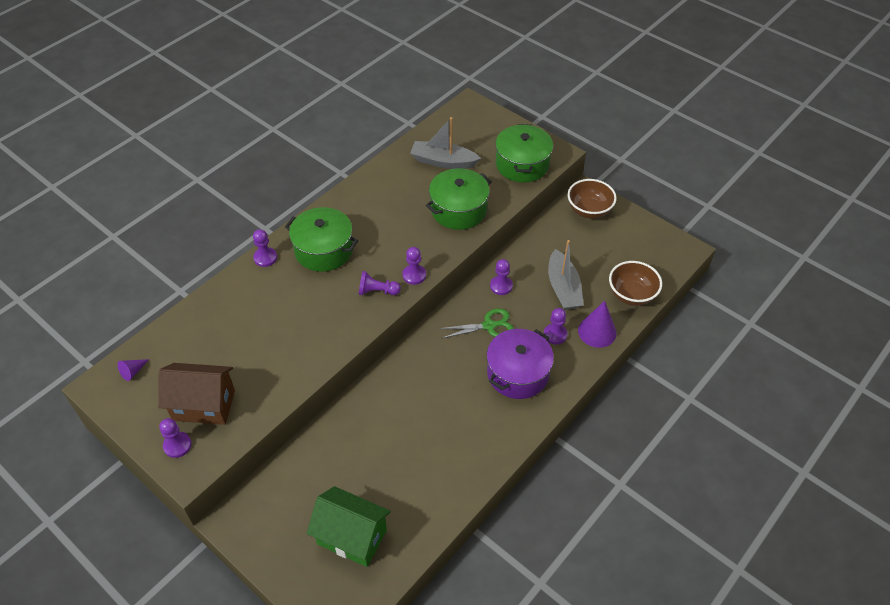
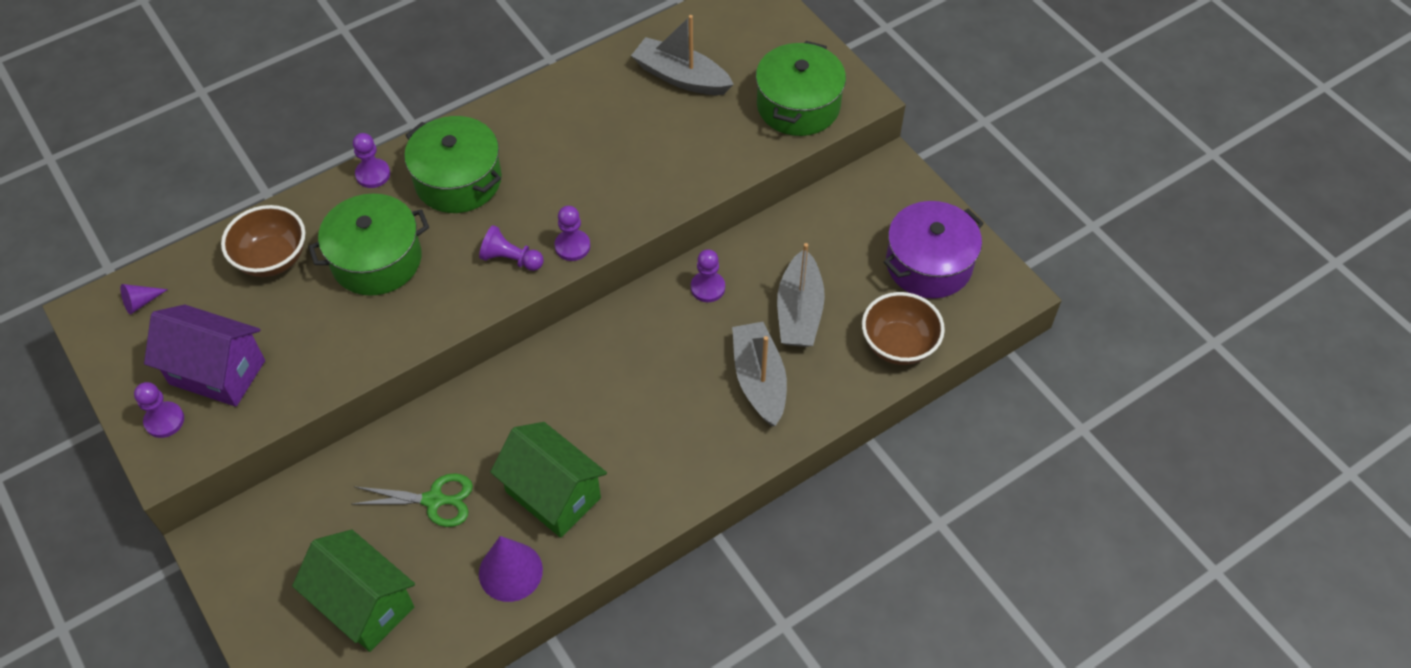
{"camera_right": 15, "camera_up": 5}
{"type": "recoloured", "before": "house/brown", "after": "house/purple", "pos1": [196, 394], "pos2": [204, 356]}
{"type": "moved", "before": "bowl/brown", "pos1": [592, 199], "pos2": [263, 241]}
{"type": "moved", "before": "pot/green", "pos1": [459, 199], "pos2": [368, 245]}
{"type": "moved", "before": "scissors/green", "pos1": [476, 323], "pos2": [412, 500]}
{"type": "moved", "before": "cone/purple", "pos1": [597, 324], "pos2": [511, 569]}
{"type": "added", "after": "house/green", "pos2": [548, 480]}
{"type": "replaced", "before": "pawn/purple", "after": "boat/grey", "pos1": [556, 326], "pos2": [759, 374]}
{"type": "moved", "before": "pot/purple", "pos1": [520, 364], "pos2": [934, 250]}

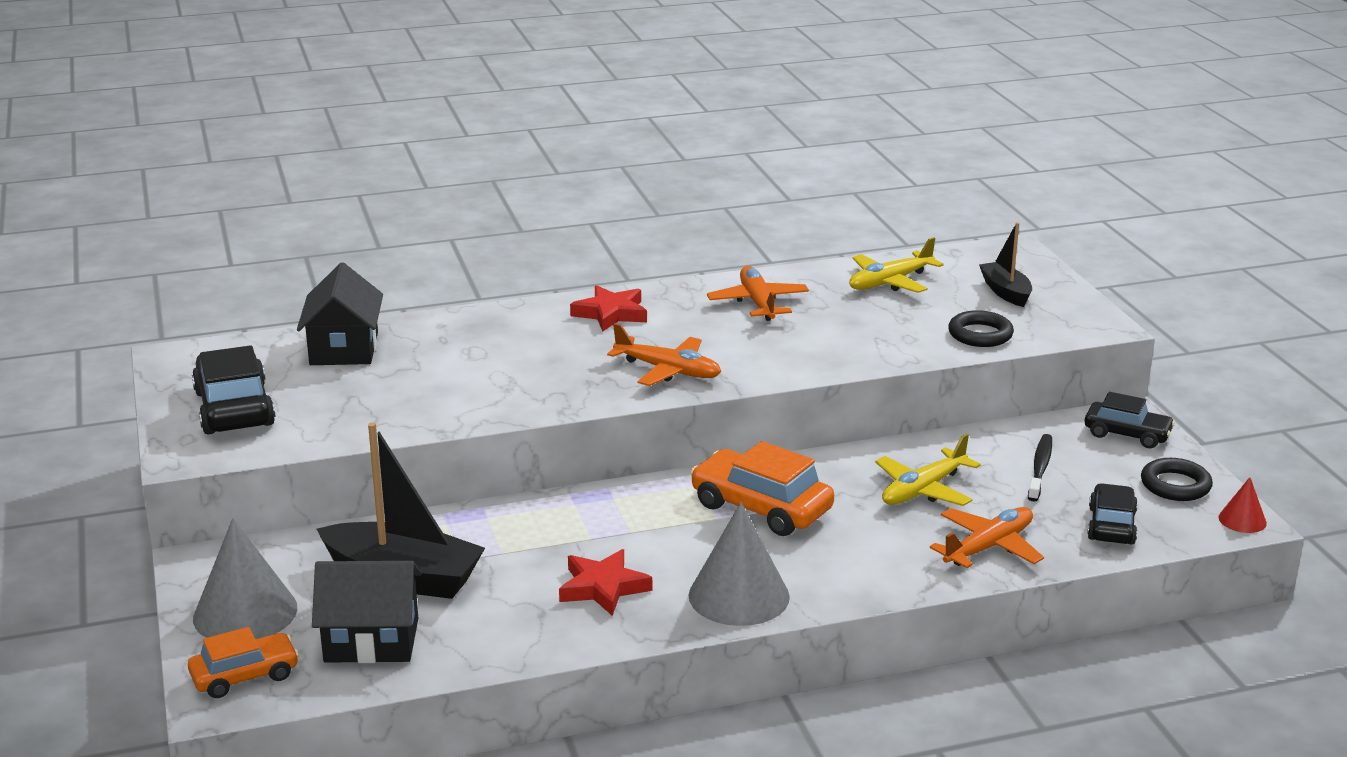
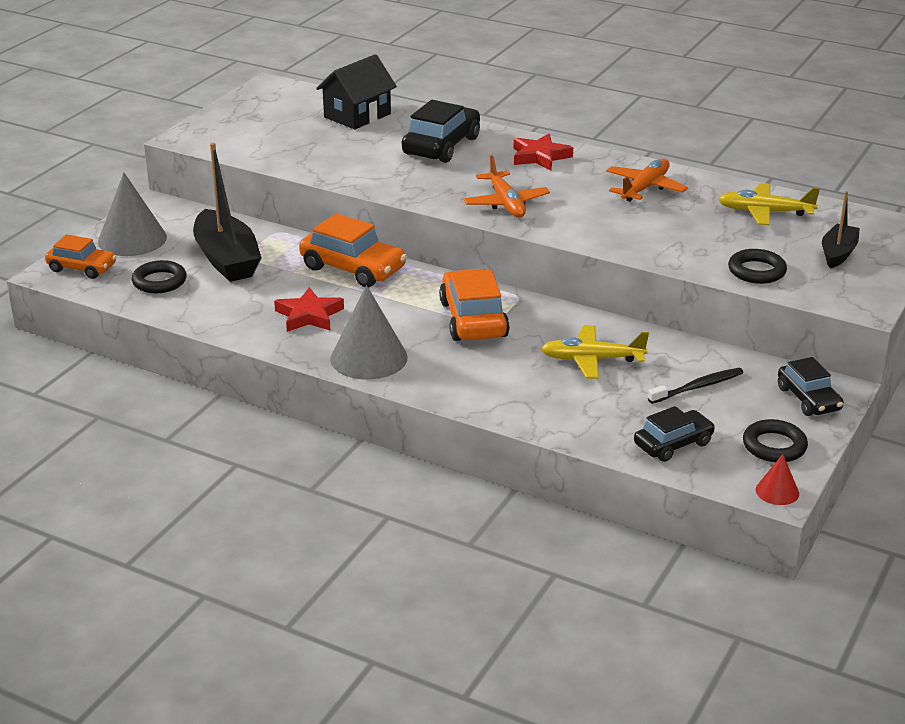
{"camera_right": 45, "camera_up": 5}
{"type": "replaced", "before": "house/black", "after": "ring/black", "pos1": [367, 612], "pos2": [159, 276]}
{"type": "added", "after": "car/orange", "pos2": [353, 250]}
{"type": "moved", "before": "car/black", "pos1": [233, 389], "pos2": [441, 131]}
{"type": "removed", "before": "plane/orange", "pos1": [987, 537]}

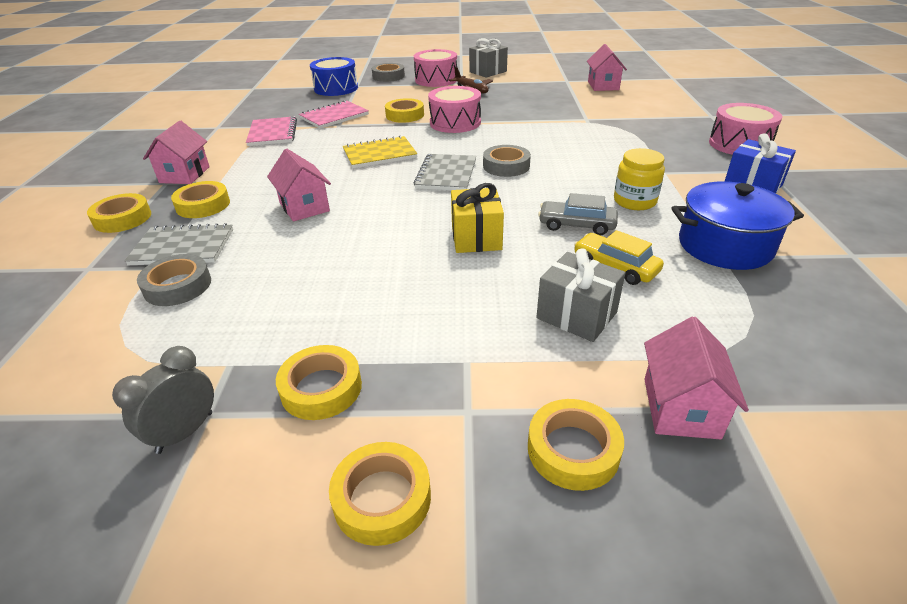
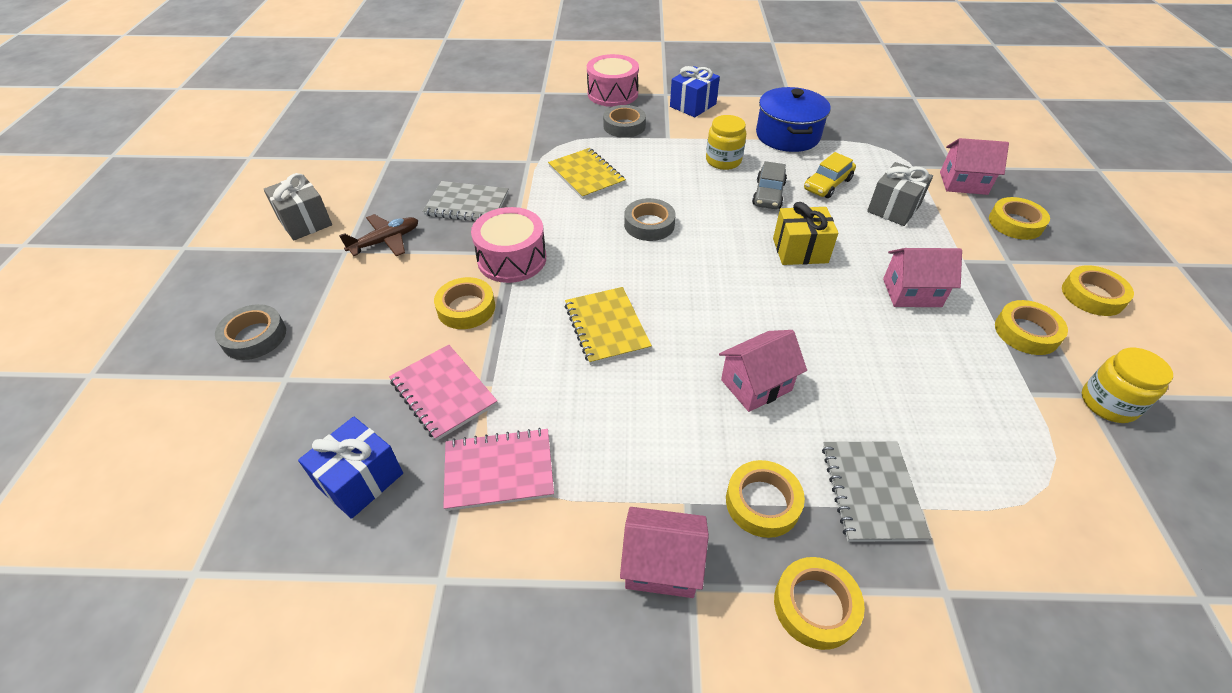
{"camera_right": -90, "camera_up": 10}
{"type": "added", "after": "gift/blue", "pos2": [350, 467]}
{"type": "moved", "before": "notebook/grey", "pos1": [445, 172], "pos2": [466, 201]}
{"type": "added", "after": "notebook/yellow", "pos2": [587, 173]}
{"type": "moved", "before": "tape/grey", "pos1": [174, 280], "pos2": [624, 121]}
{"type": "moved", "before": "house/pink", "pos1": [607, 67], "pos2": [922, 277]}
{"type": "replaced", "before": "clock/grey", "after": "jar/yellow", "pos1": [163, 400], "pos2": [1127, 385]}
{"type": "removed", "before": "drum/blue", "pos1": [334, 76]}
{"type": "removed", "before": "drum/pink", "pos1": [435, 68]}

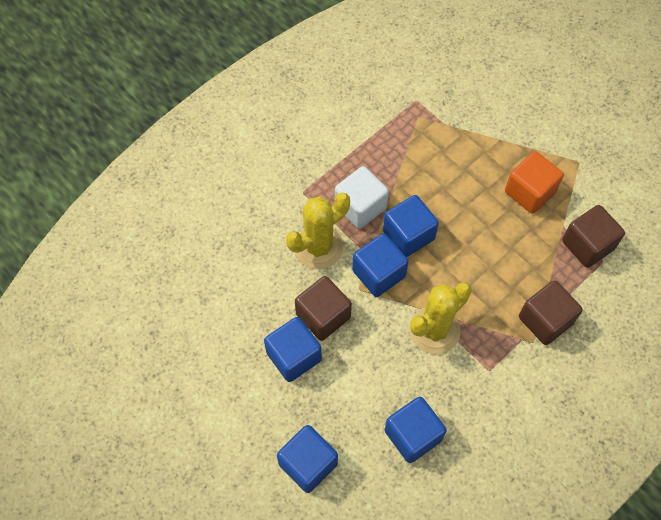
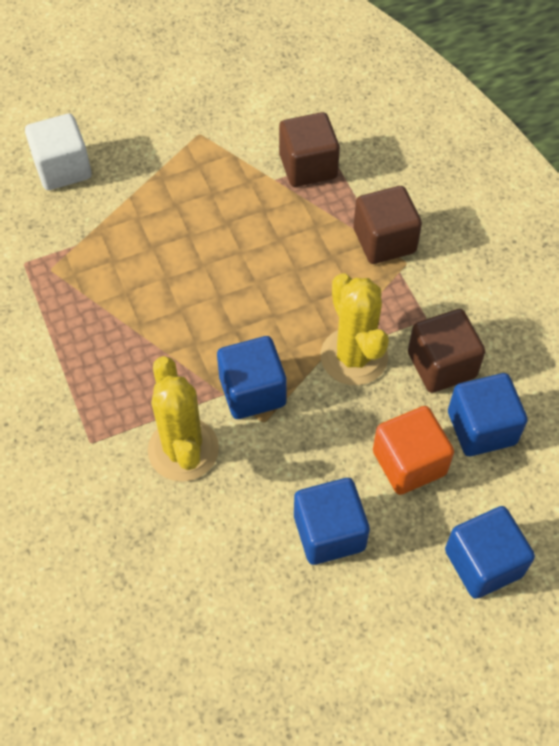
{"camera_right": -70, "camera_up": -5}
{"type": "moved", "before": "cube/white", "pos1": [362, 197], "pos2": [58, 151]}
{"type": "moved", "before": "cube/orange", "pos1": [534, 182], "pos2": [413, 450]}
{"type": "moved", "before": "cube/brown", "pos1": [323, 308], "pos2": [446, 351]}
{"type": "removed", "before": "cube/blue", "pos1": [411, 226]}

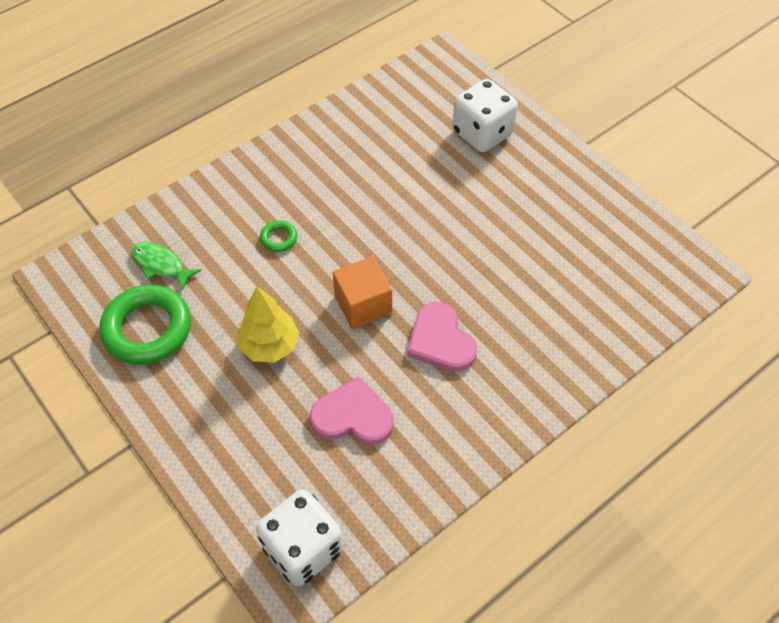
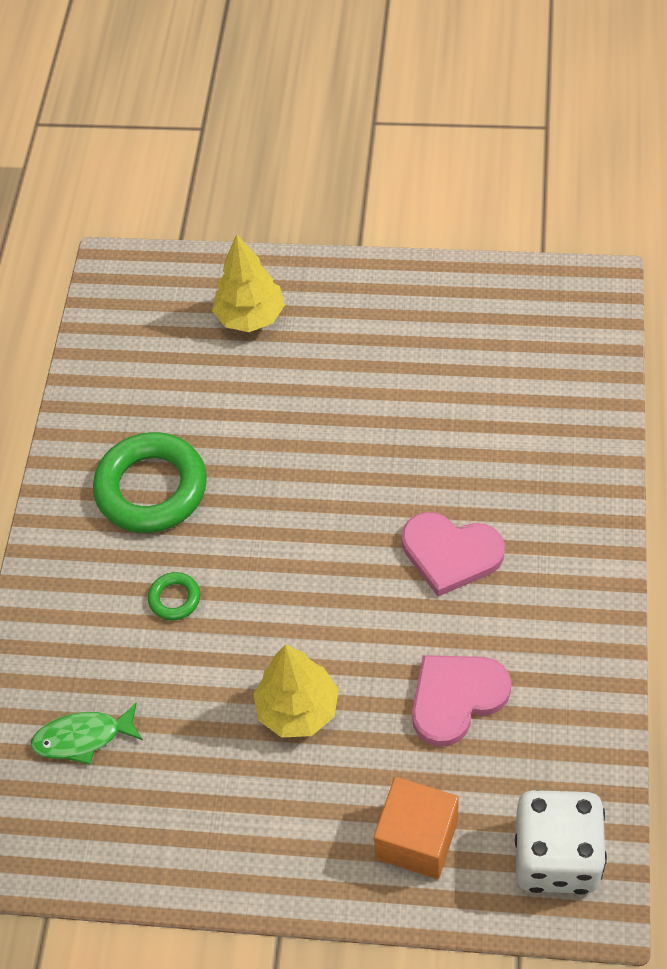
{"camera_right": -40, "camera_up": 0}
{"type": "moved", "before": "ring/green", "pos1": [145, 325], "pos2": [150, 482]}
{"type": "replaced", "before": "dice/white", "after": "tree/yellow", "pos1": [485, 115], "pos2": [248, 283]}
{"type": "moved", "before": "cube/orange", "pos1": [362, 292], "pos2": [416, 828]}

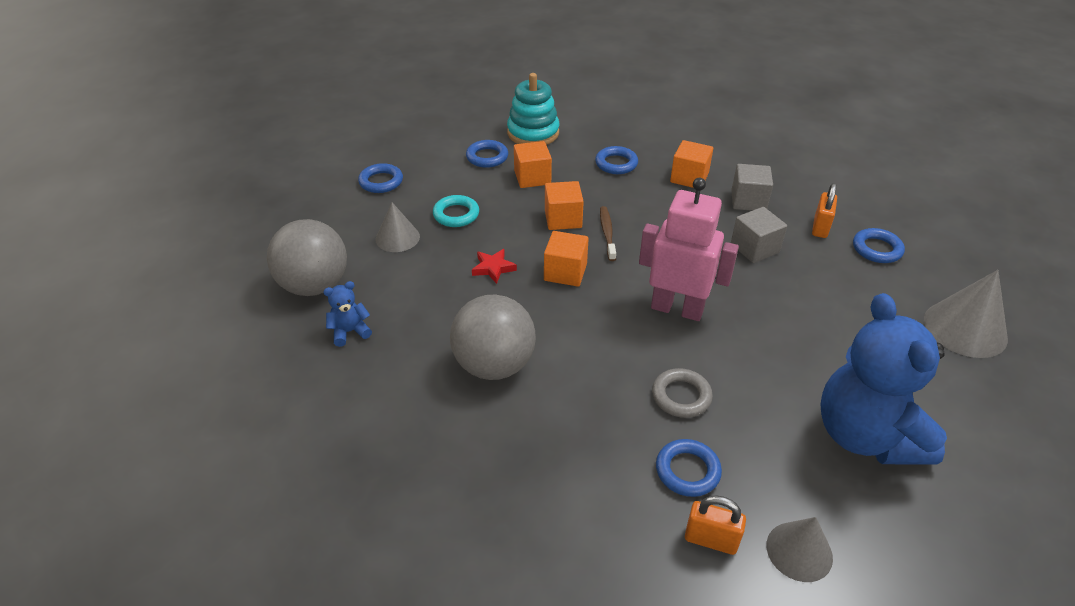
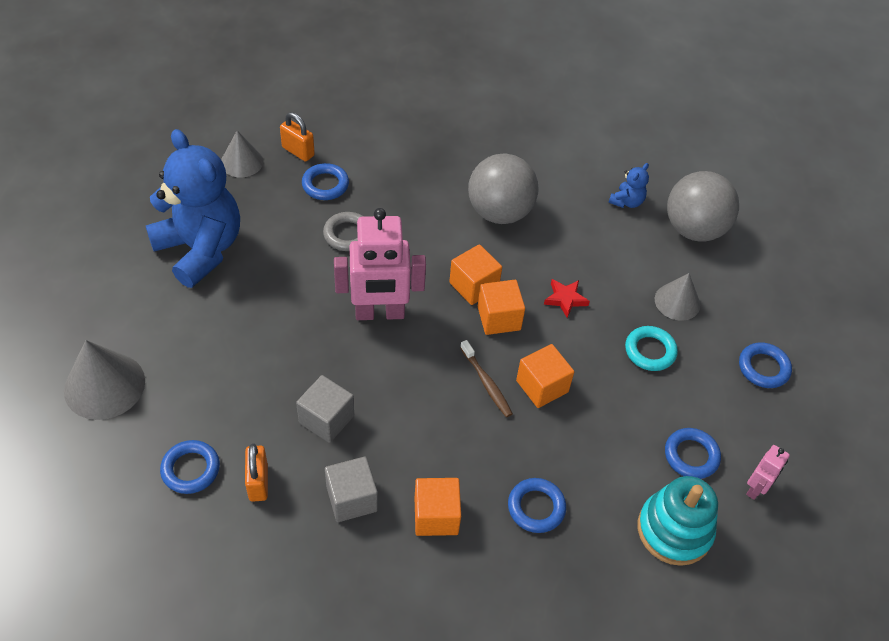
{"camera_right": 150, "camera_up": 10}
{"type": "turned", "before": "padlock/orange", "pos1": [715, 525], "pos2": [297, 137], "turn": 45}
{"type": "moved", "before": "cube/orange", "pos1": [533, 164], "pos2": [475, 274]}
{"type": "added", "after": "robot/pink", "pos2": [768, 472]}

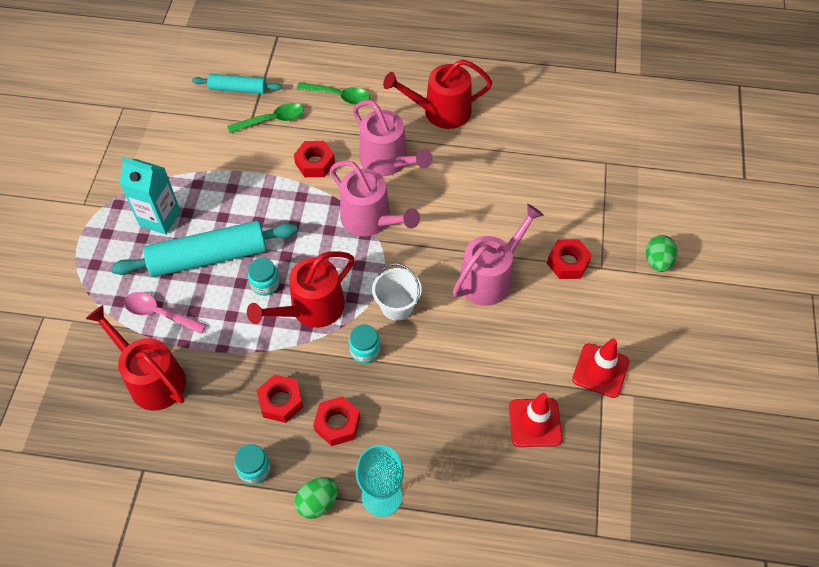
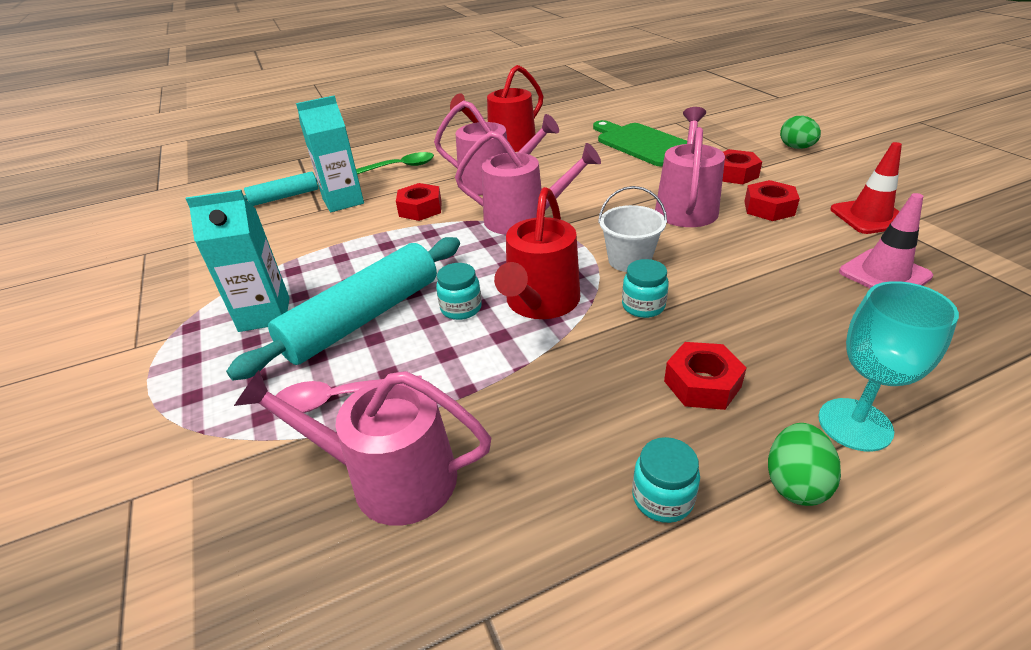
{"camera_right": -30, "camera_up": -20}
{"type": "recoloured", "before": "watering can/red", "after": "watering can/pink", "pos1": [136, 358], "pos2": [362, 448]}
{"type": "replaced", "before": "spoon/green", "after": "carton/turquoise", "pos1": [265, 118], "pos2": [330, 154]}
{"type": "added", "after": "cutting board/green", "pos2": [640, 143]}
{"type": "moved", "before": "nut/red", "pos1": [280, 399], "pos2": [772, 200]}
{"type": "recoloured", "before": "traffic cone/red", "after": "traffic cone/pink", "pos1": [535, 420], "pos2": [886, 240]}

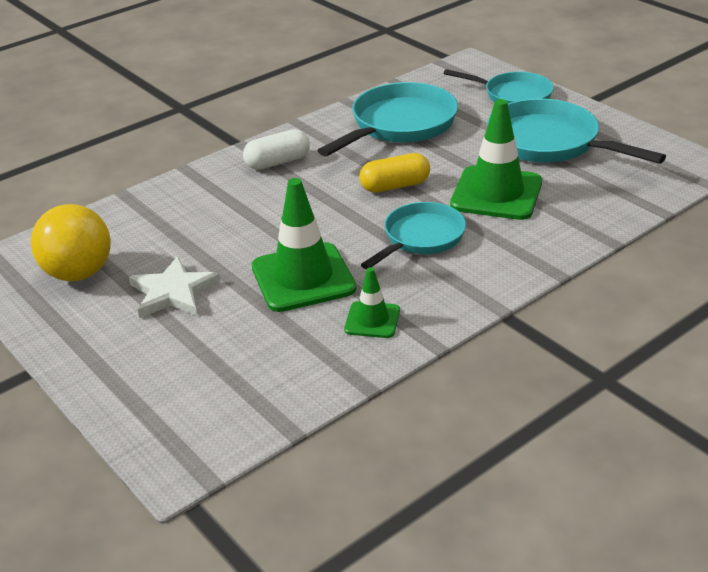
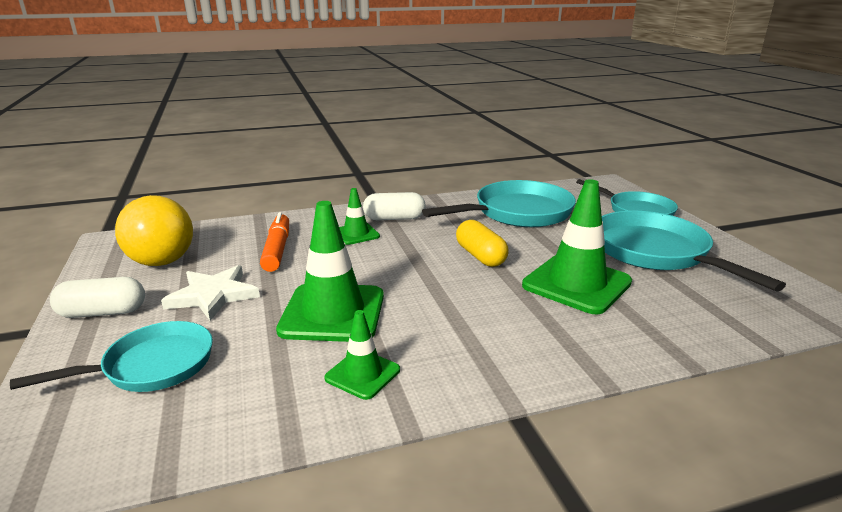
{"camera_right": 20, "camera_up": -10}
{"type": "moved", "before": "pan/turquoise", "pos1": [413, 236], "pos2": [111, 356]}
{"type": "added", "after": "capsule/white", "pos2": [97, 297]}
{"type": "added", "after": "marker/orange", "pos2": [274, 242]}
{"type": "added", "after": "traffic cone/green", "pos2": [359, 216]}
{"type": "turned", "before": "capsule/yellow", "pos1": [394, 172], "pos2": [482, 243], "turn": 60}

